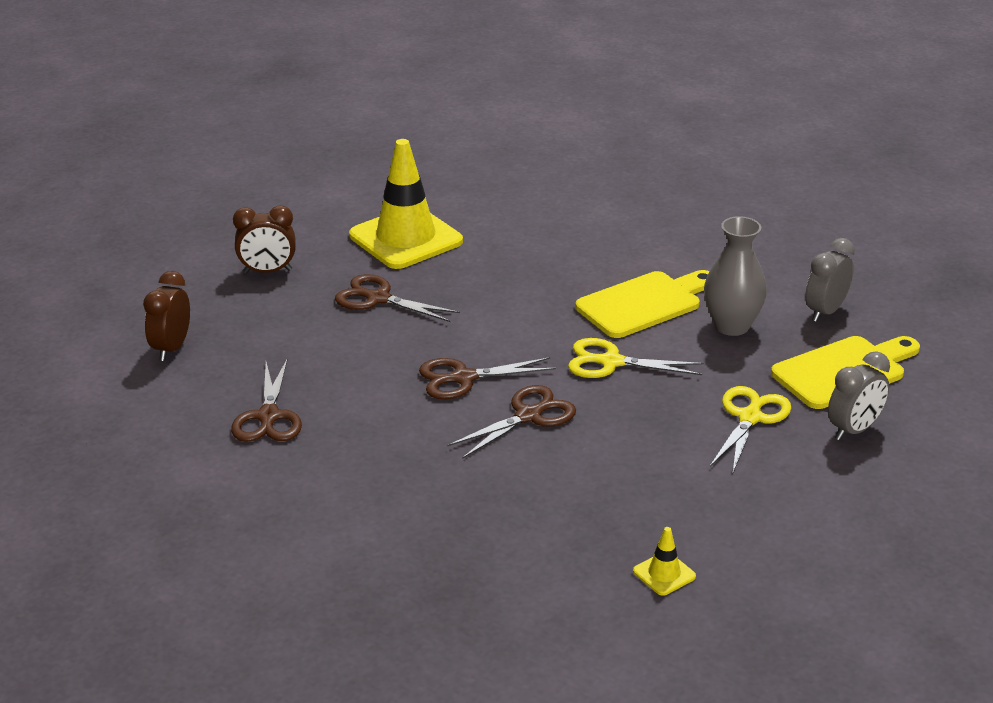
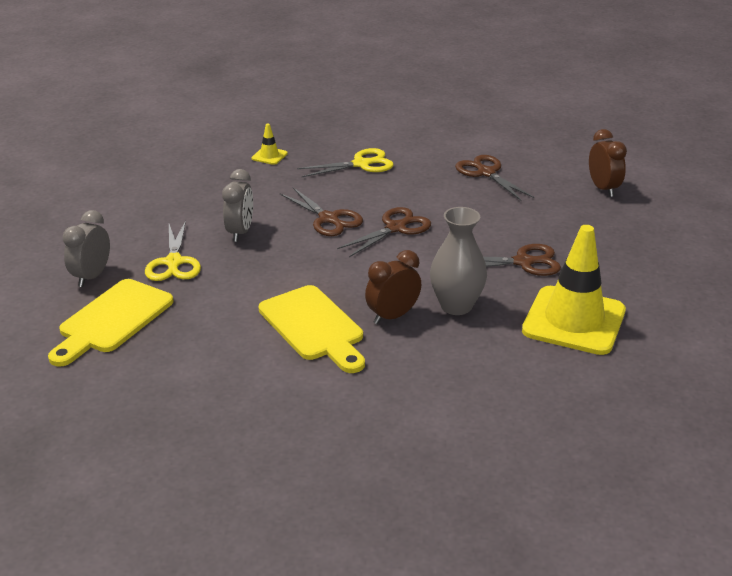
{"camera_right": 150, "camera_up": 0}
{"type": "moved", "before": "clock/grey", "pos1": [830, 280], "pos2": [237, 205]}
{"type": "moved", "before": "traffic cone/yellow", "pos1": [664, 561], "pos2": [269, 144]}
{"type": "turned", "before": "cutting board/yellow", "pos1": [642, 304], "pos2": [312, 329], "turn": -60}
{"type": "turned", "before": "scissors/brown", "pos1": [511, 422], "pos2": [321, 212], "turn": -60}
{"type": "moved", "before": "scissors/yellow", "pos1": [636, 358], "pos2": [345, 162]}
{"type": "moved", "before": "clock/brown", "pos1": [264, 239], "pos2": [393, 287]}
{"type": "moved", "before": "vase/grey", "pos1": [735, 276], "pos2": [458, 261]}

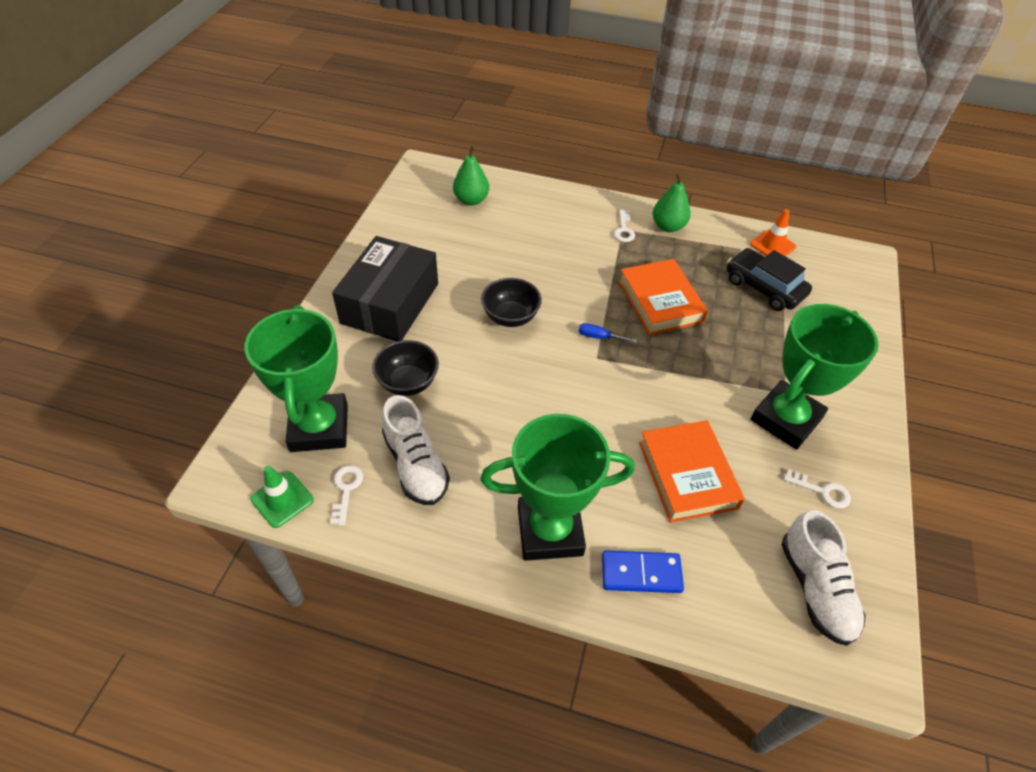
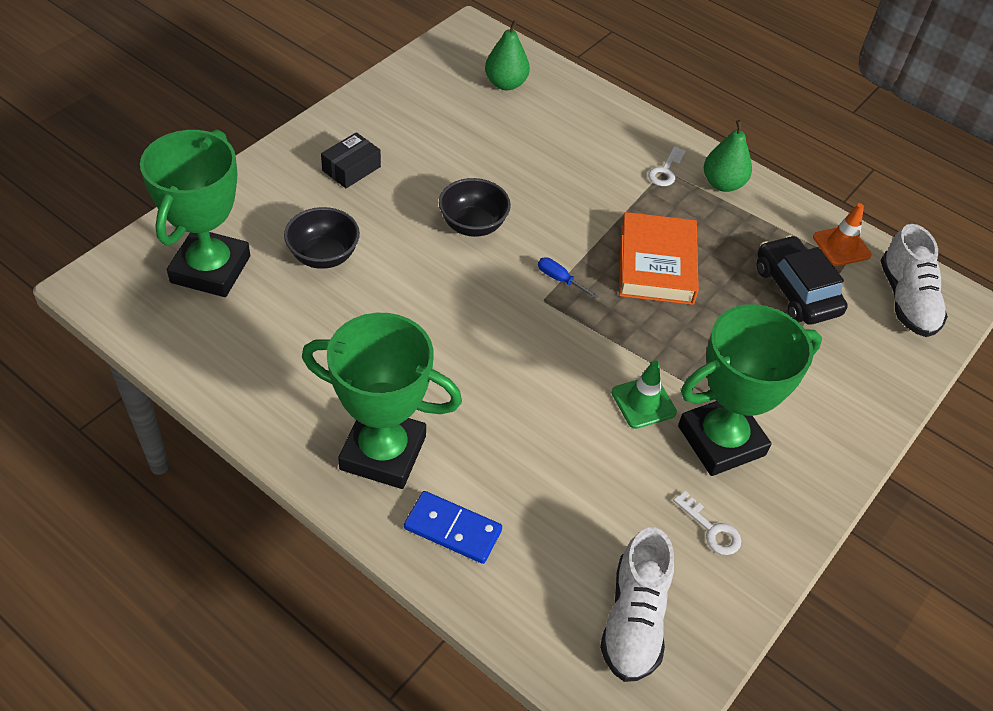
{"camera_right": 20, "camera_up": 0}
{"type": "resized", "before": "box/black", "pos1": [385, 288], "pos2": [351, 160], "scale": 0.46}
{"type": "moved", "before": "traffic cone/green", "pos1": [282, 497], "pos2": [644, 394]}
{"type": "moved", "before": "shoe/white", "pos1": [416, 450], "pos2": [914, 280]}
{"type": "removed", "before": "key/white", "pos1": [346, 495]}
{"type": "removed", "before": "book/orange", "pos1": [692, 471]}

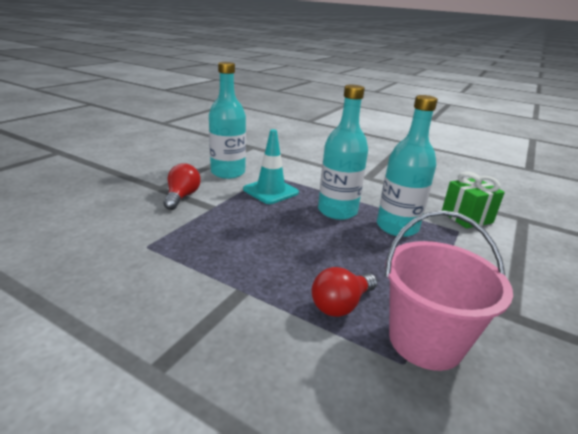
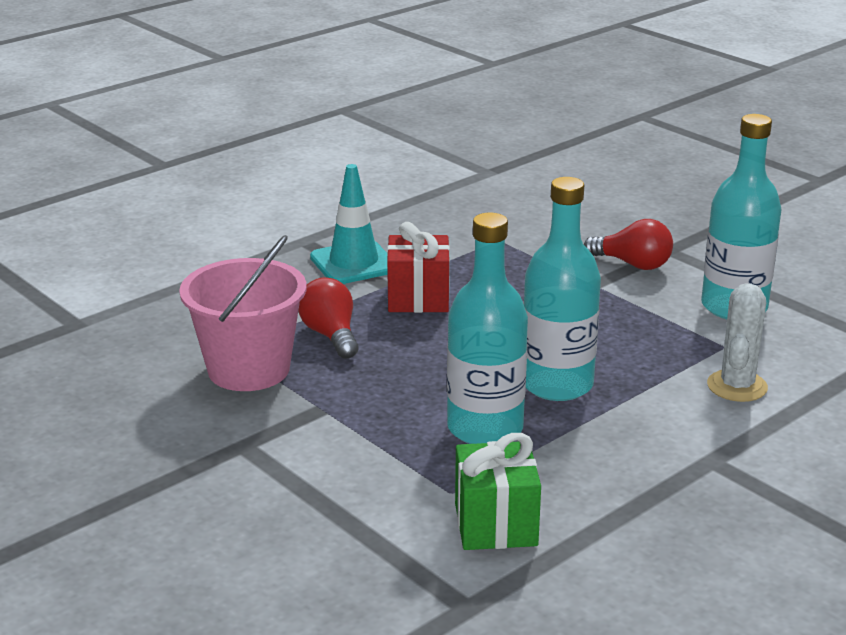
{"camera_right": 110, "camera_up": 0}
{"type": "moved", "before": "traffic cone/turquoise", "pos1": [271, 166], "pos2": [348, 224]}
{"type": "added", "after": "gift/red", "pos2": [418, 267]}
{"type": "added", "after": "cactus/white", "pos2": [737, 342]}

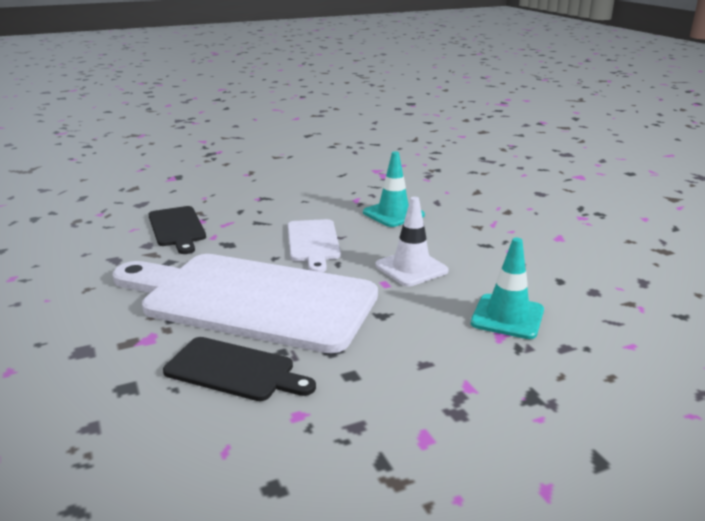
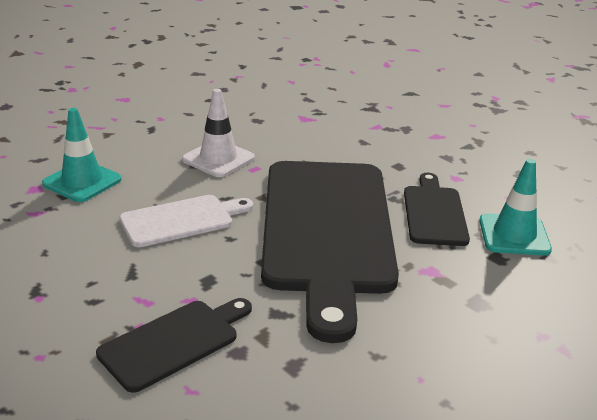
{"camera_right": -110, "camera_up": 5}
{"type": "recoloured", "before": "cutting board/white", "after": "cutting board/black", "pos1": [245, 303], "pos2": [330, 252]}
{"type": "moved", "before": "traffic cone/turquoise", "pos1": [507, 288], "pos2": [515, 207]}

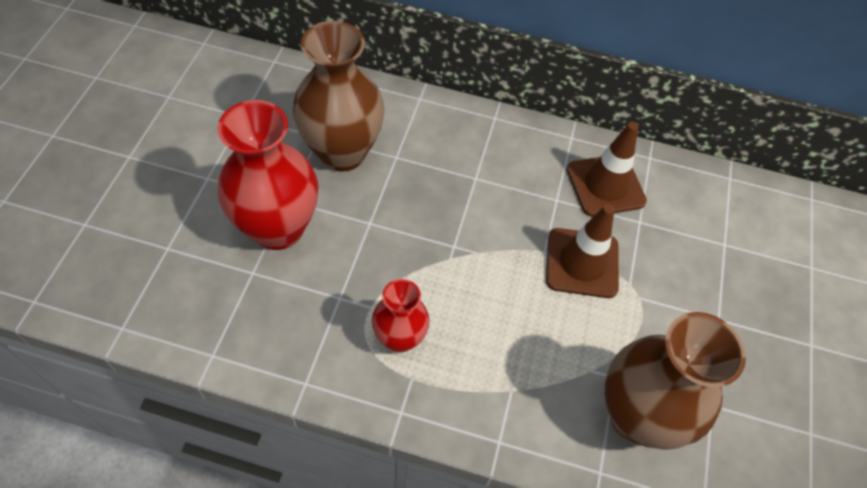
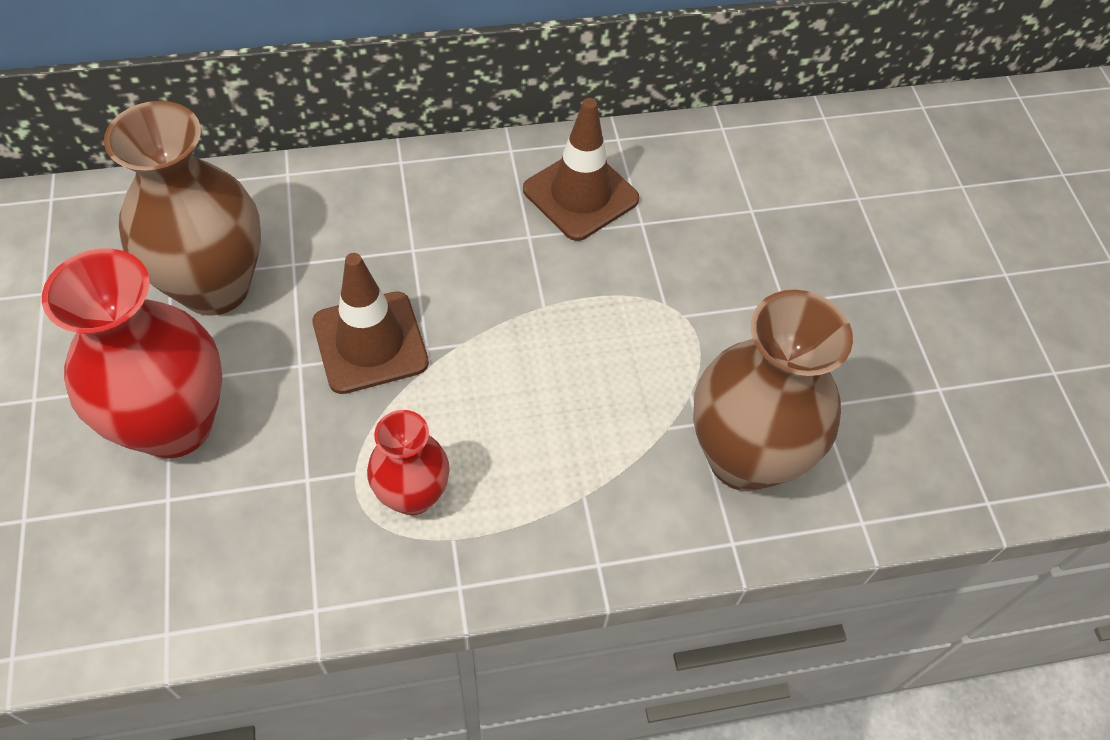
{"camera_right": -25, "camera_up": 0}
{"type": "moved", "before": "traffic cone/brown", "pos1": [582, 251], "pos2": [371, 323]}

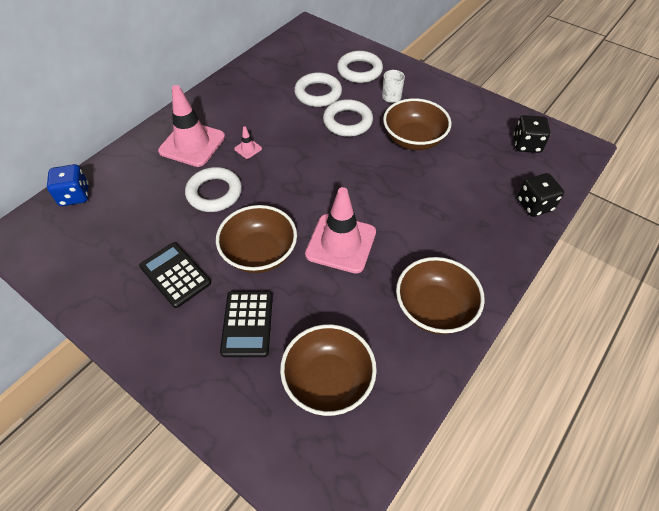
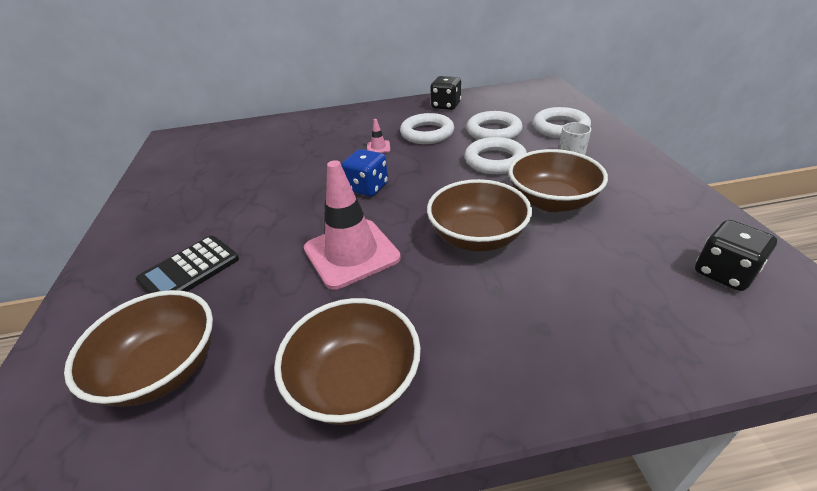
{"camera_right": 45, "camera_up": -15}
{"type": "moved", "before": "dice/blue", "pos1": [68, 185], "pos2": [365, 173]}
{"type": "moved", "before": "ring/white", "pos1": [213, 189], "pos2": [427, 128]}
{"type": "moved", "before": "bowl/brown", "pos1": [256, 239], "pos2": [479, 215]}
{"type": "moved", "before": "dice/black", "pos1": [540, 195], "pos2": [445, 93]}
{"type": "removed", "before": "calculator/black", "pos1": [175, 275]}
{"type": "removed", "before": "traffic cone/pink", "pos1": [191, 126]}

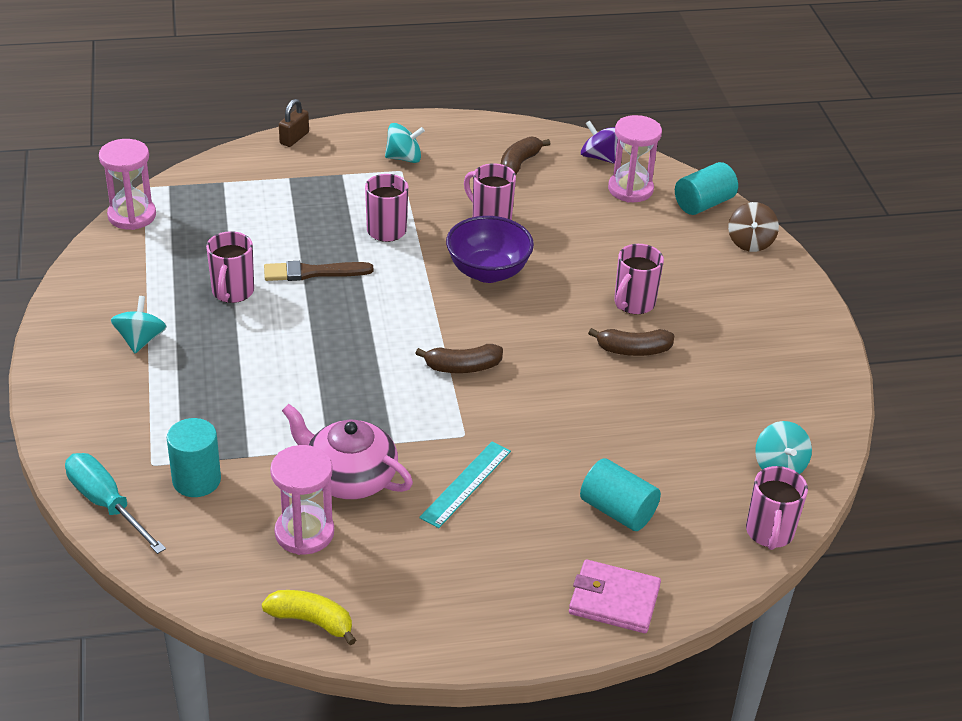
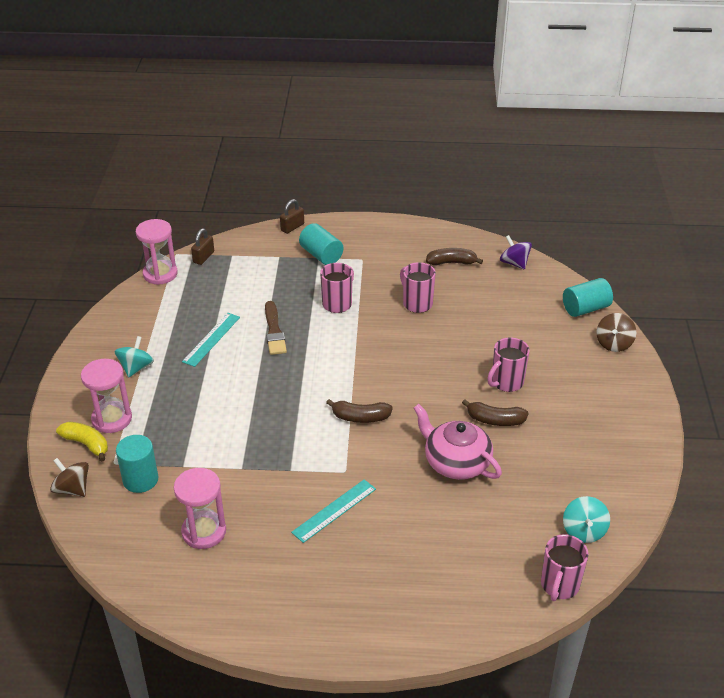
{"camera_right": 15, "camera_up": 0}
{"type": "replaced", "before": "screwdriver/turquoise", "after": "spinning top/brown", "pos1": [115, 503], "pos2": [69, 477]}
{"type": "moved", "before": "banana/yellow", "pos1": [309, 617], "pos2": [82, 442]}
{"type": "moved", "before": "hourglass/pink", "pos1": [635, 158], "pos2": [106, 396]}
{"type": "replaced", "before": "mug/pink", "after": "ruler/turquoise", "pos1": [230, 267], "pos2": [211, 340]}
{"type": "added", "after": "padlock/brown", "pos2": [202, 246]}
{"type": "turned", "before": "brush/brown", "pos1": [318, 271], "pos2": [276, 328], "turn": -105}
{"type": "moved", "before": "cylinder/turquoise", "pos1": [620, 494], "pos2": [321, 244]}
{"type": "moved", "before": "teapot/pink", "pos1": [347, 451], "pos2": [457, 442]}
{"type": "turned", "before": "banana/brown", "pos1": [525, 155], "pos2": [454, 257], "turn": 45}
{"type": "removed", "before": "spinning top/turquoise", "pos1": [405, 143]}
{"type": "removed", "before": "bowl/purple", "pos1": [490, 249]}
{"type": "removed", "before": "wallet/pink", "pos1": [615, 596]}

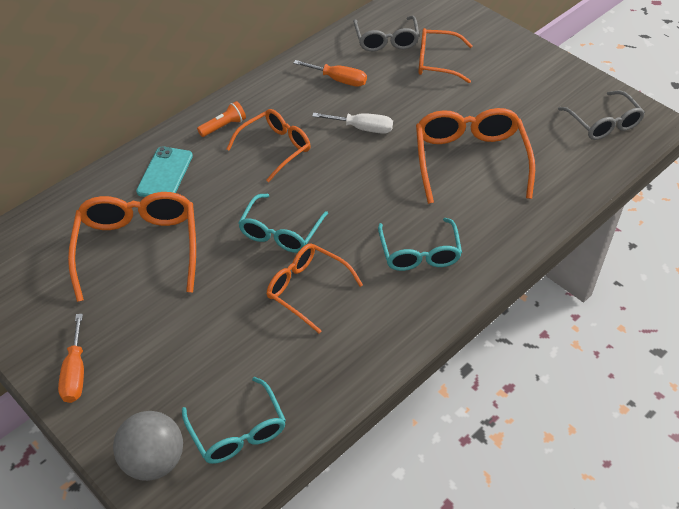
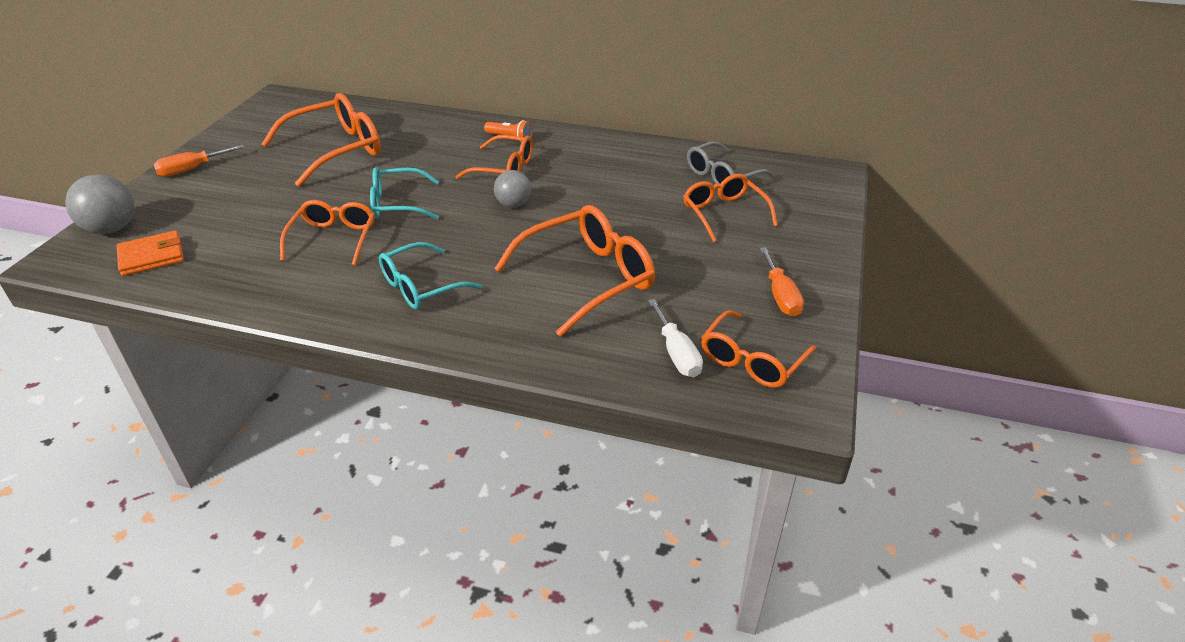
{"camera_right": 60, "camera_up": -10}
{"type": "replaced", "before": "glasses/turquoise", "after": "wallet/orange", "pos1": [234, 420], "pos2": [150, 253]}
{"type": "added", "after": "ball/grey", "pos2": [512, 189]}
{"type": "moved", "before": "screwdriver/white", "pos1": [352, 123], "pos2": [675, 338]}
{"type": "recoloured", "before": "glasses/grey", "after": "glasses/orange", "pos1": [601, 115], "pos2": [758, 349]}
{"type": "moved", "before": "screwdriver/orange", "pos1": [330, 73], "pos2": [781, 281]}
{"type": "removed", "before": "phone/turquoise", "pos1": [164, 172]}

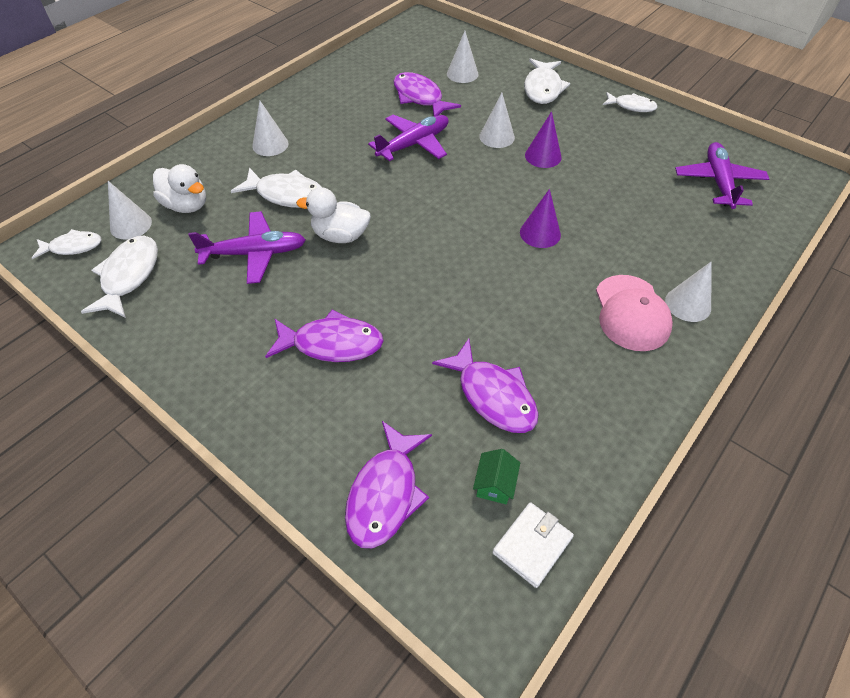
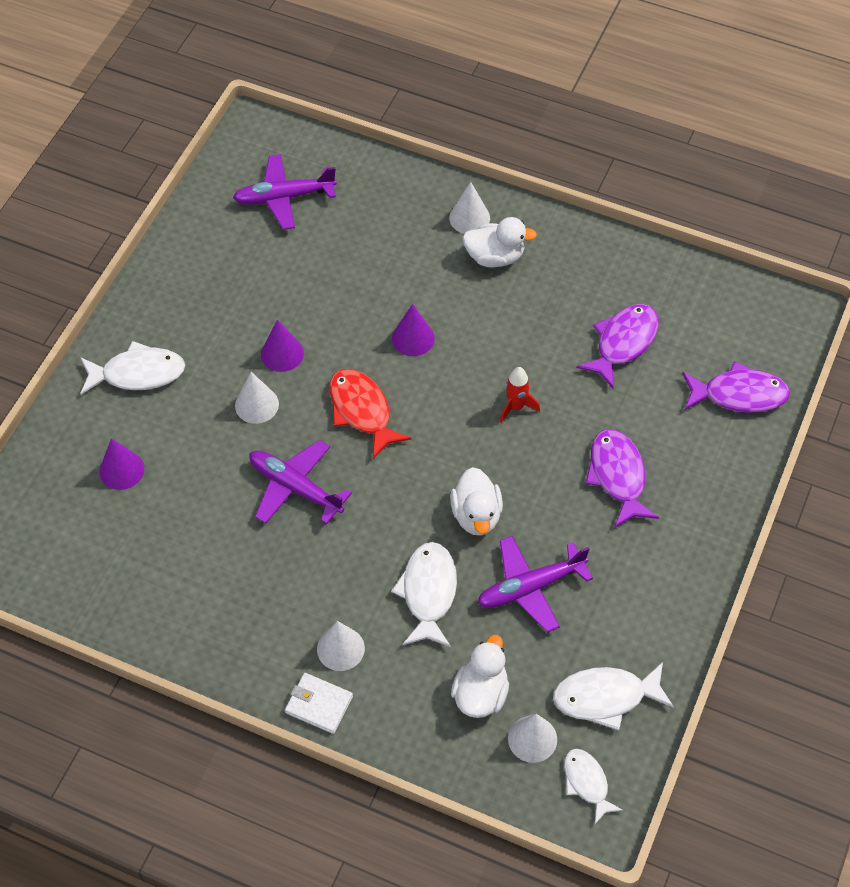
{"camera_right": -105, "camera_up": 5}
{"type": "recoloured", "before": "cone/white", "after": "cone/purple", "pos1": [463, 57], "pos2": [121, 464]}
{"type": "moved", "before": "wallet/white", "pos1": [533, 545], "pos2": [319, 703]}
{"type": "added", "after": "fish/red", "pos2": [370, 414]}
{"type": "replaced", "before": "cap/pink", "after": "duck/white", "pos1": [634, 313], "pos2": [499, 242]}
{"type": "turned", "before": "plane/purple", "pos1": [247, 247], "pos2": [535, 584], "turn": -90}
{"type": "added", "after": "rocket/red", "pos2": [520, 395]}
{"type": "removed", "before": "fish/purple", "pos1": [427, 94]}
{"type": "removed", "before": "house/green", "pos1": [496, 476]}
{"type": "removed", "before": "fish/white", "pos1": [630, 102]}

